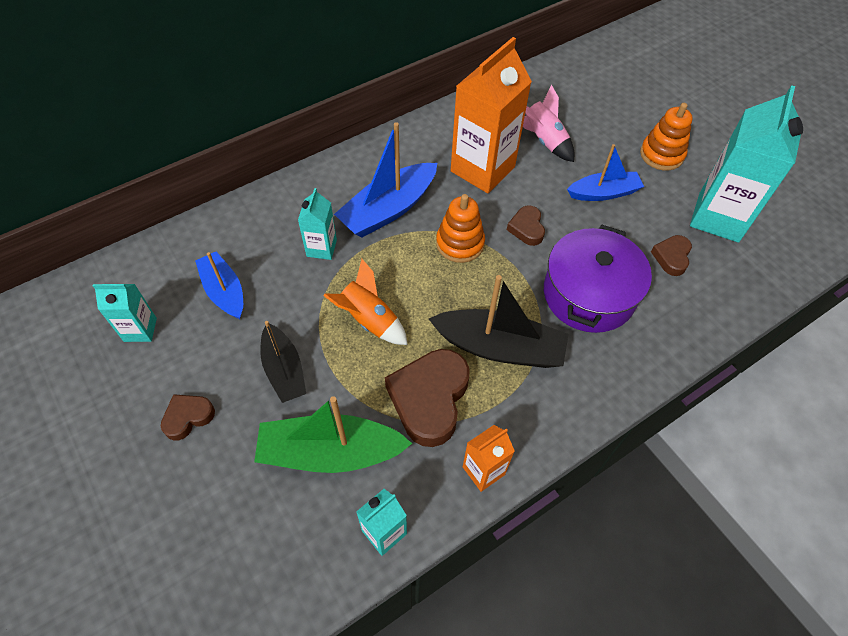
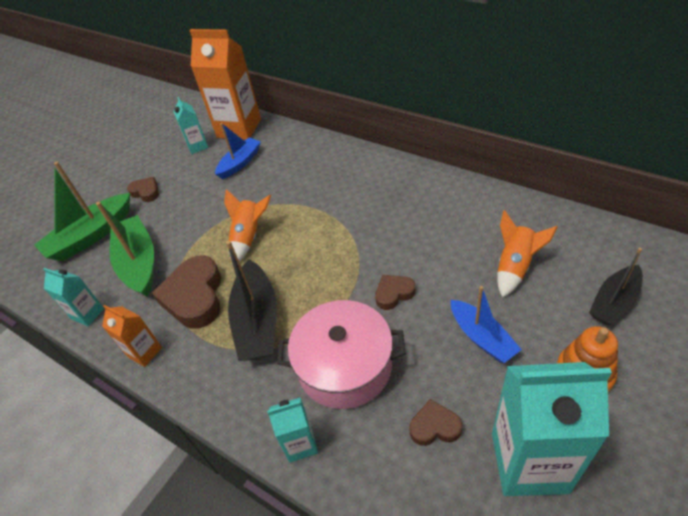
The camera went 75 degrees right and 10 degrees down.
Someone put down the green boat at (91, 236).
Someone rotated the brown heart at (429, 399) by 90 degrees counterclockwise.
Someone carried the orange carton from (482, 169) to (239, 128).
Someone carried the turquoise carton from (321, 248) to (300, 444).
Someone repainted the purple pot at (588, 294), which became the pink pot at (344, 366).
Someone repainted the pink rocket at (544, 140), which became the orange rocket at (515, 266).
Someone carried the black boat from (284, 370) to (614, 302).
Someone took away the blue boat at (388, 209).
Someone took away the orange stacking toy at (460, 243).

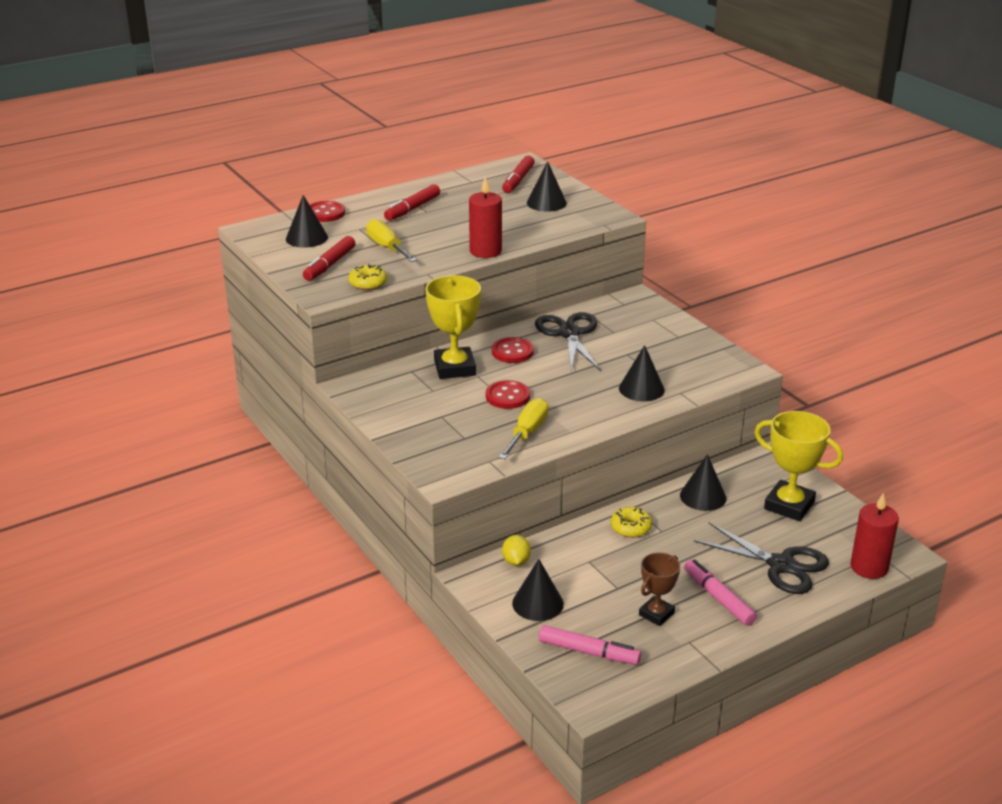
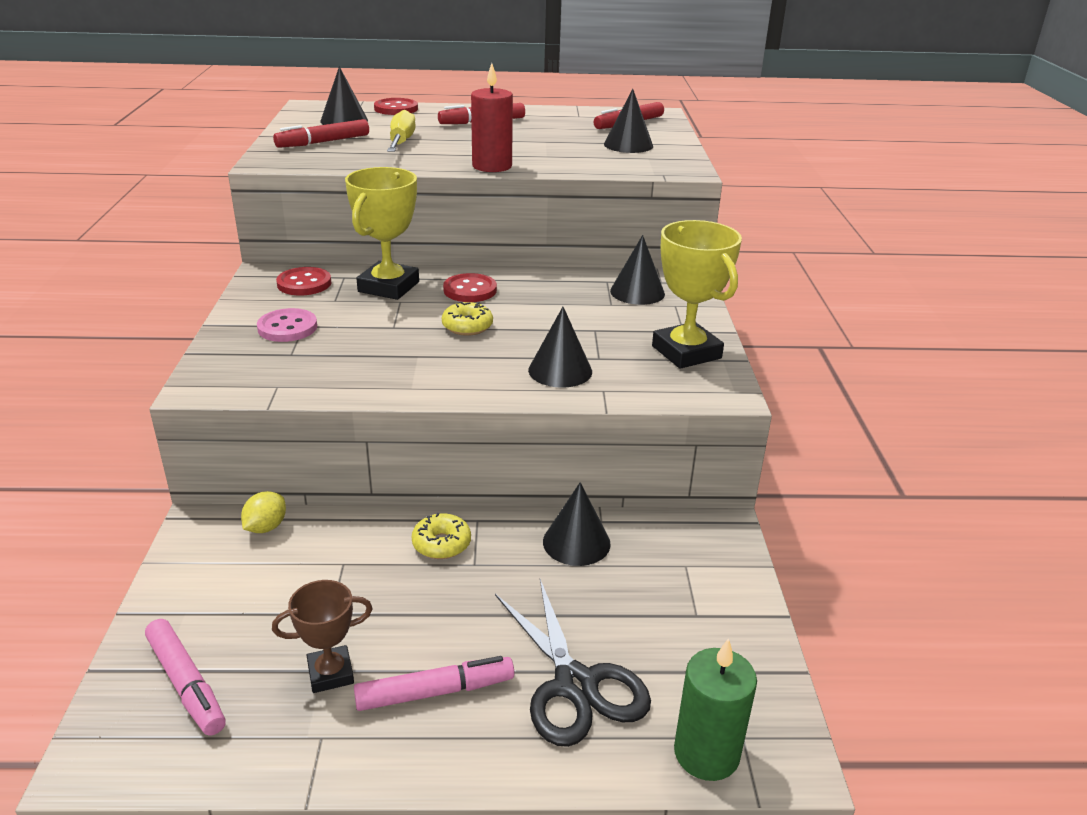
The camera went 30 degrees right and 0 degrees up.
Someone put down the pink button at (287, 327).
Someone carried the red button from (507, 396) to (304, 283).
Someone rotated the pink marker at (718, 598) by 75 degrees clockwise.
Someone carried the yellow donut from (368, 283) to (467, 326).
Someone carried the black cone from (538, 603) to (637, 292).
Someone carried the yellow trophy from (789, 505) to (686, 352).
Someone repainted the red candle at (869, 567), which became the green candle at (706, 753).
Someone took away the yellow screwdriver at (527, 433).
Someone took away the black scissors at (569, 333).

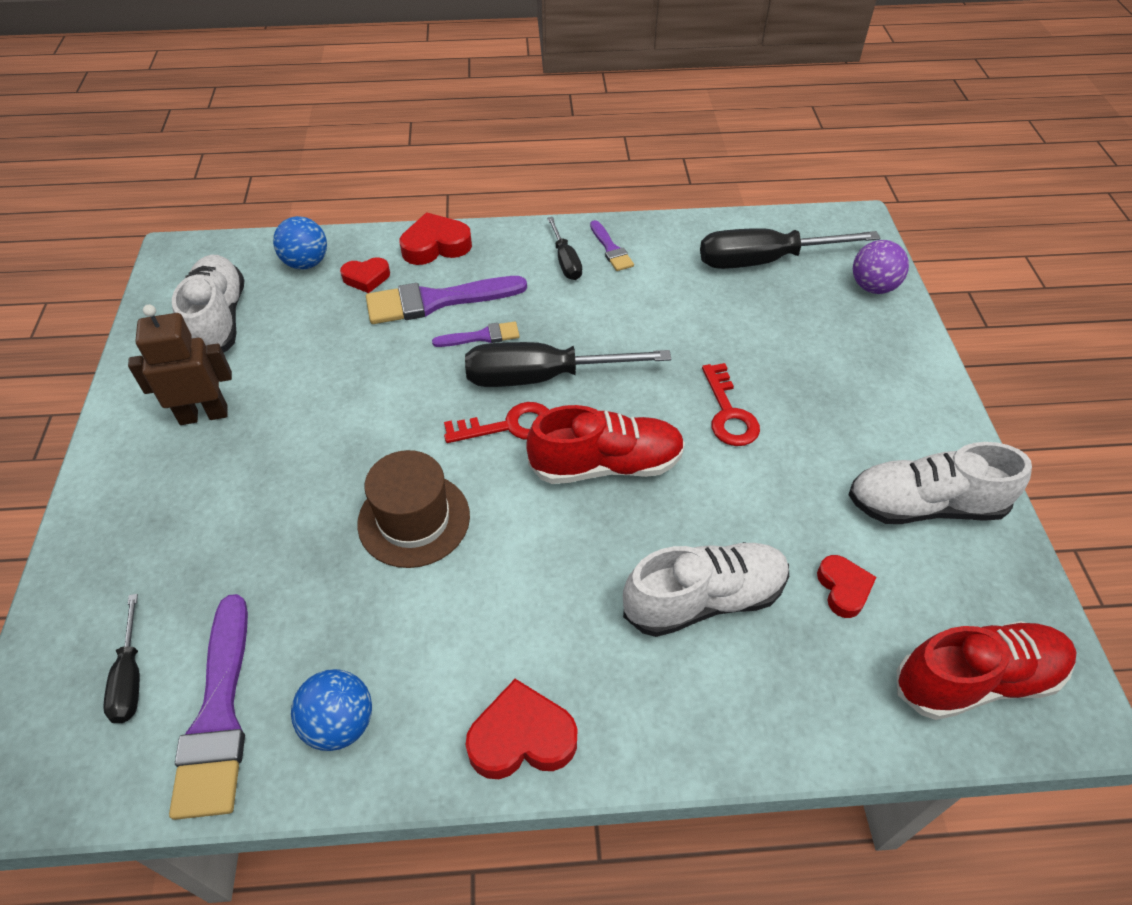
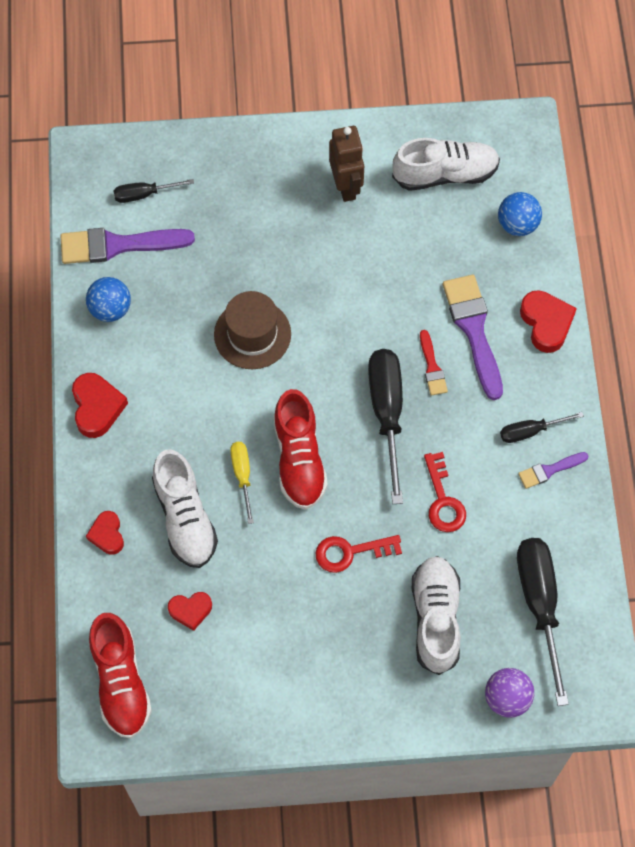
The camera went 90 degrees right and 15 degrees up.
Someone carried the red heart from (366, 278) to (107, 534).
Someone put down the yellow screwdriver at (242, 475).
Someone carried the white shoe from (924, 505) to (436, 618).
Someone repainted the purple brush at (481, 336), which became the red brush at (432, 367).
Someone carried the red key from (509, 426) to (443, 500).

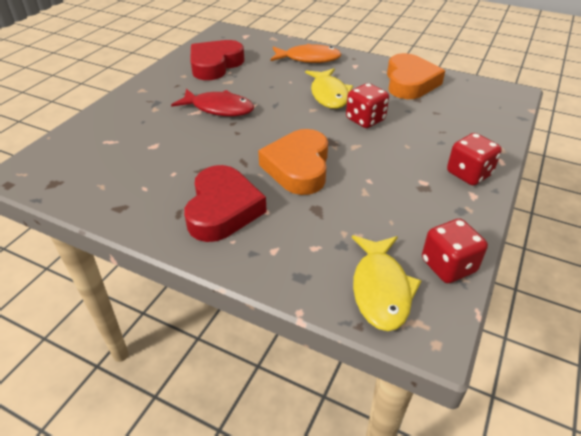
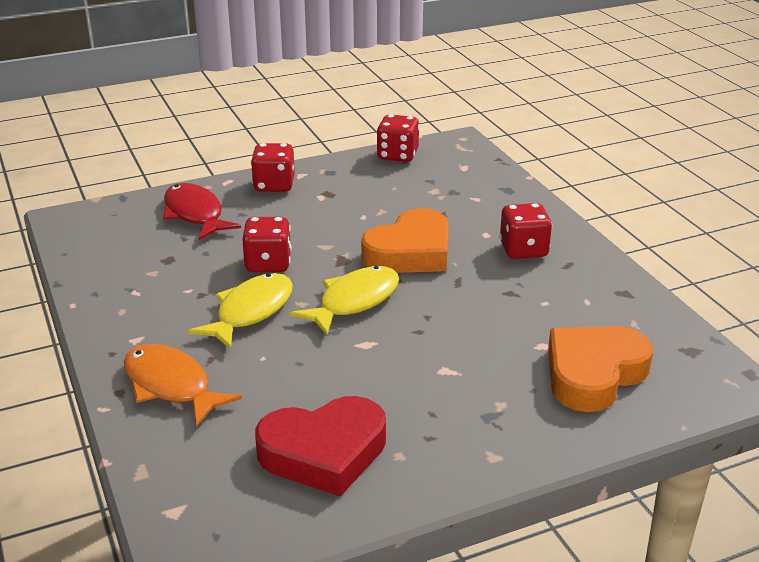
The camera went 140 degrees left and 10 degrees down.
Someone carried the red fish from (219, 108) to (195, 214).
Someone carried the yellow fish from (381, 289) to (354, 301).
Someone swapped the red heart at (223, 209) for the red dice at (523, 250).
Someone carried the orange heart from (410, 82) to (593, 374).

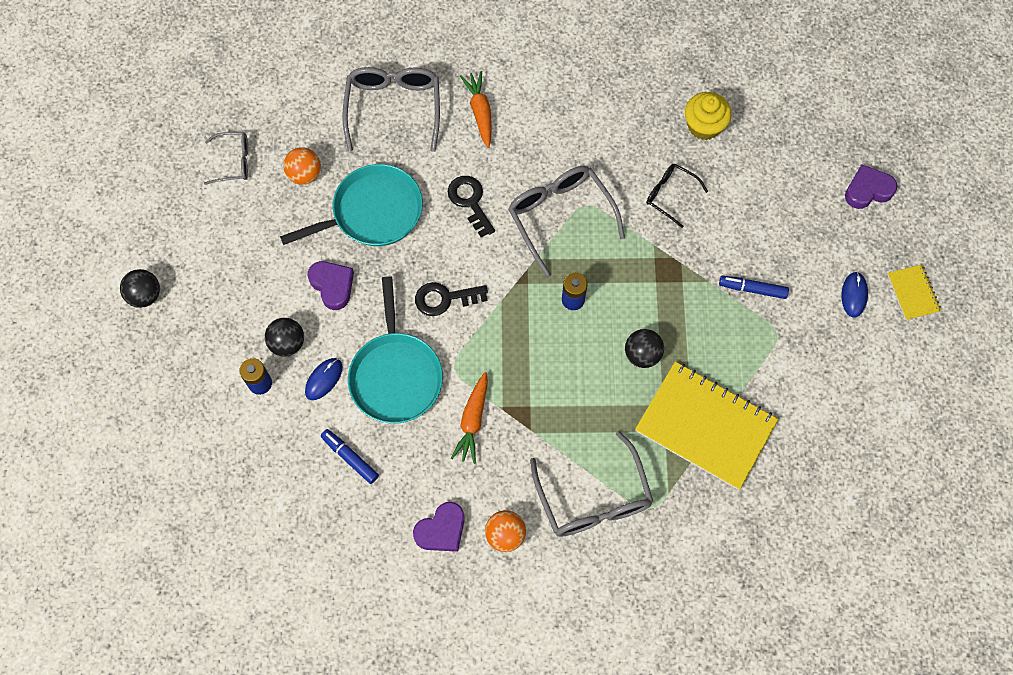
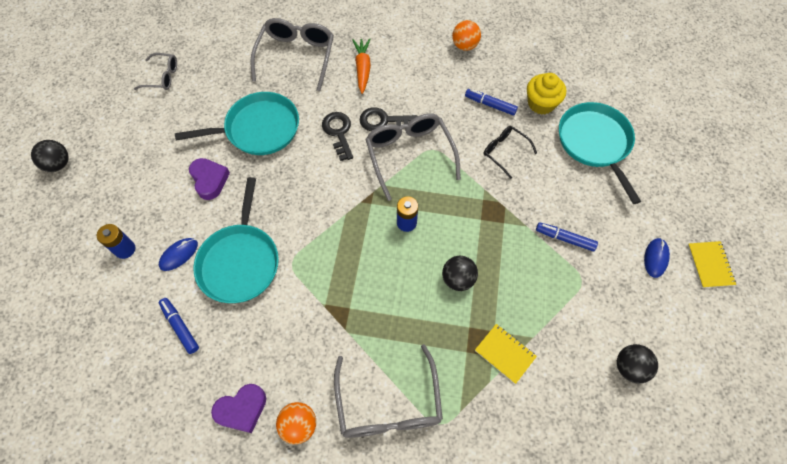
The camera went 10 degrees right and 5 degrees down.
Someone carried the black key from (444, 298) to (383, 121).
Someone carried the orange ball from (305, 174) to (465, 46).
Someone put down the blue marker at (490, 105).
Someone scaled the yellow notebook at (705, 426) by 0.46.
Someone put down the turquoise pan at (595, 143).
Someone carried the black ball from (287, 343) to (629, 367).
Someone took away the orange carrot at (472, 421).
Someone took away the purple heart at (867, 190).

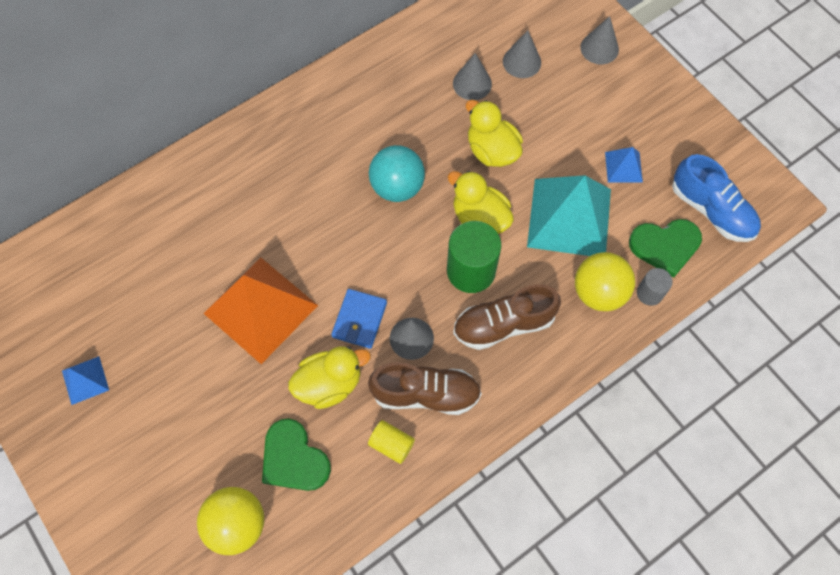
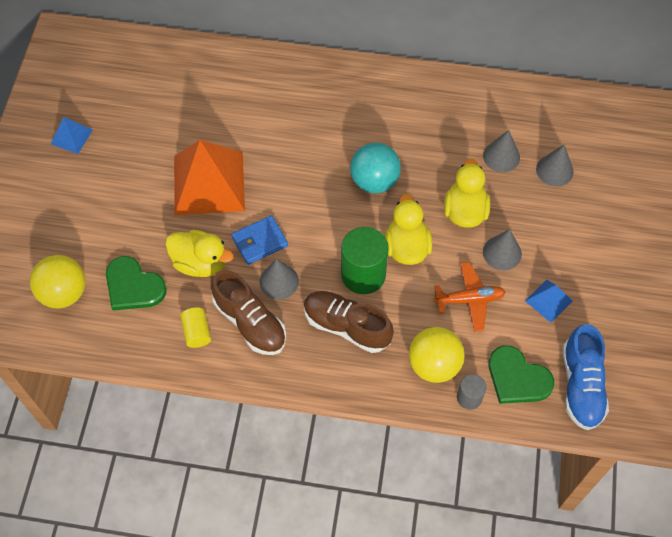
The camera went 45 degrees right and 5 degrees down.
Someone rotated the green heart at (294, 458) by 60 degrees counterclockwise.
Someone swapped the turquoise pyramid at (569, 218) for the orange plane at (469, 300).
Someone carried the grey cone from (599, 48) to (502, 253).

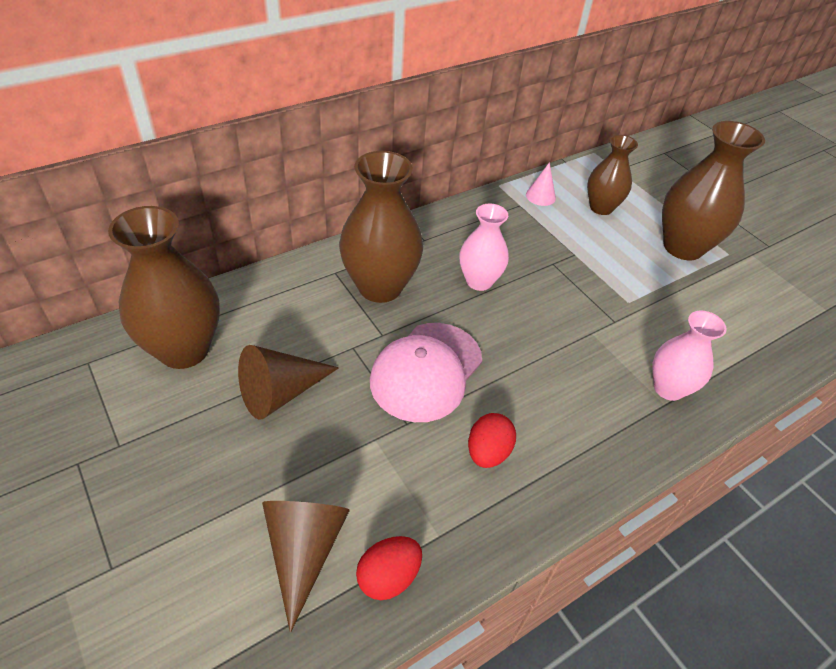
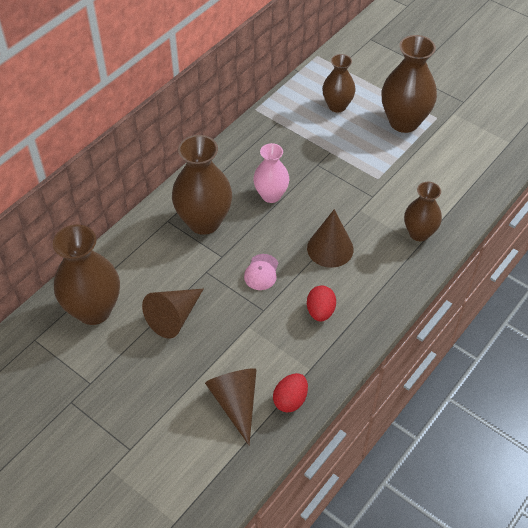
The camera went 15 degrees left and 5 degrees up.
Someone scaled the pink cap at (426, 371) by 0.49.
Someone put down the brown cone at (330, 248).
Someone repainted the pink vase at (668, 388), which became the brown vase at (419, 233).
Someone took away the pink cone at (540, 196).

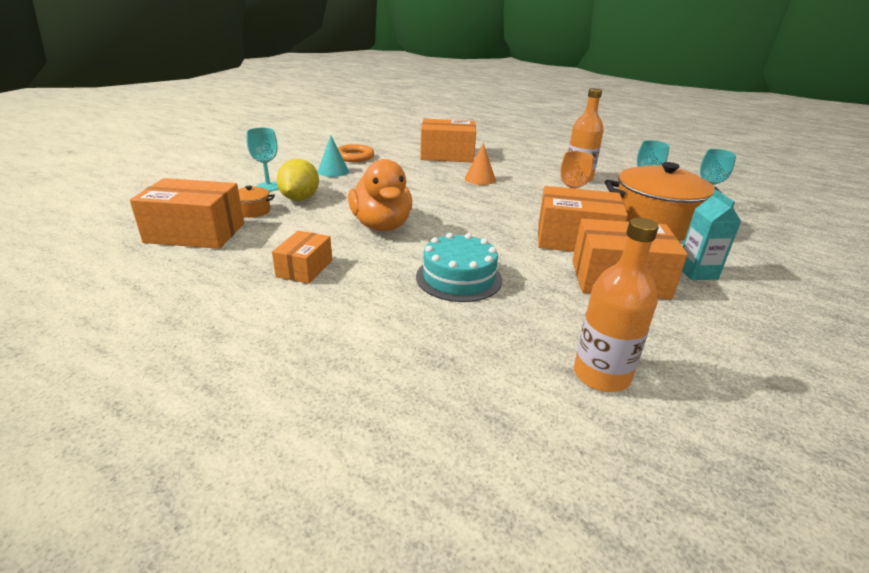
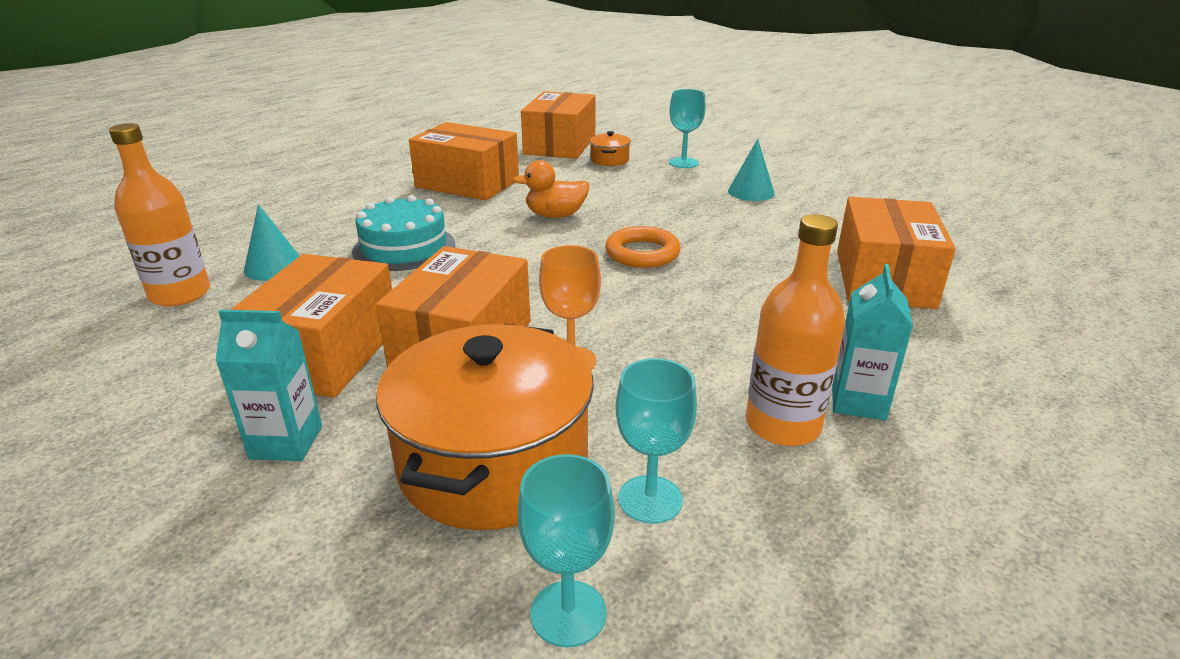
The camera went 100 degrees right and 0 degrees up.
Someone put down the turquoise cone at (274, 267).
Someone scaled the orange box at (304, 268) by 1.75.
Someone scaled the orange duck at (381, 225) by 0.62.
Someone carried the orange ring from (354, 157) to (642, 253).
Someone put down the turquoise carton at (858, 401).
Someone took away the yellow lemon at (300, 199).
Someone took away the orange cone at (480, 179).

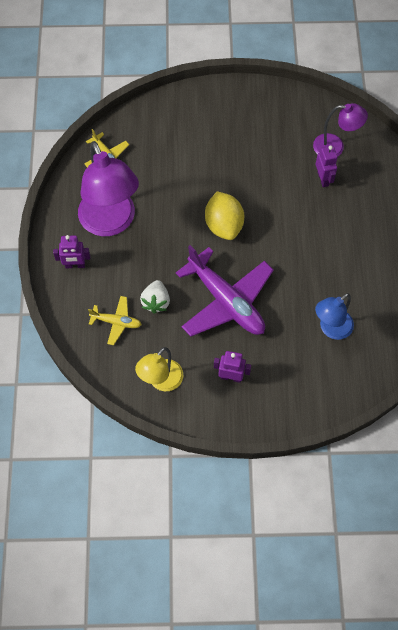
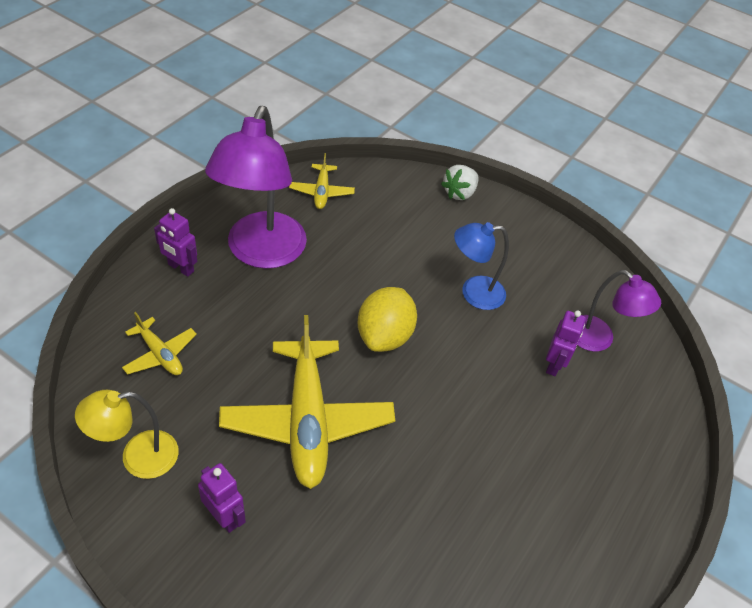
The camera went 30 degrees right and 15 degrees down.
Someone repainted the purple plane at (226, 301), which became the yellow plane at (307, 420).
Someone carried the white strawberry from (156, 302) to (459, 193).
Someone carried the blue lamp from (331, 329) to (473, 293).

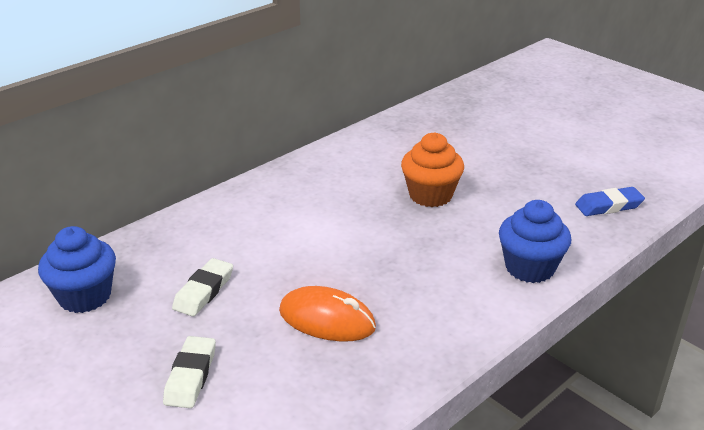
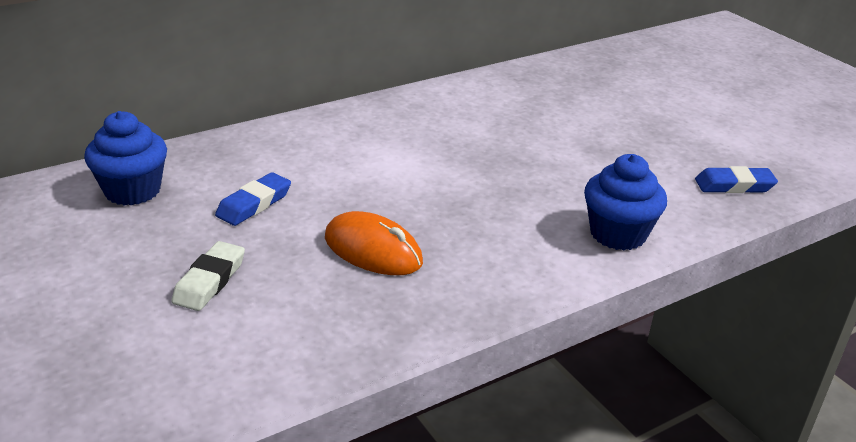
The camera went 10 degrees right and 0 degrees up.
Someone repainted the white eraser at (204, 291), which became the blue eraser at (254, 204).
Someone took away the orange cupcake at (430, 195).

